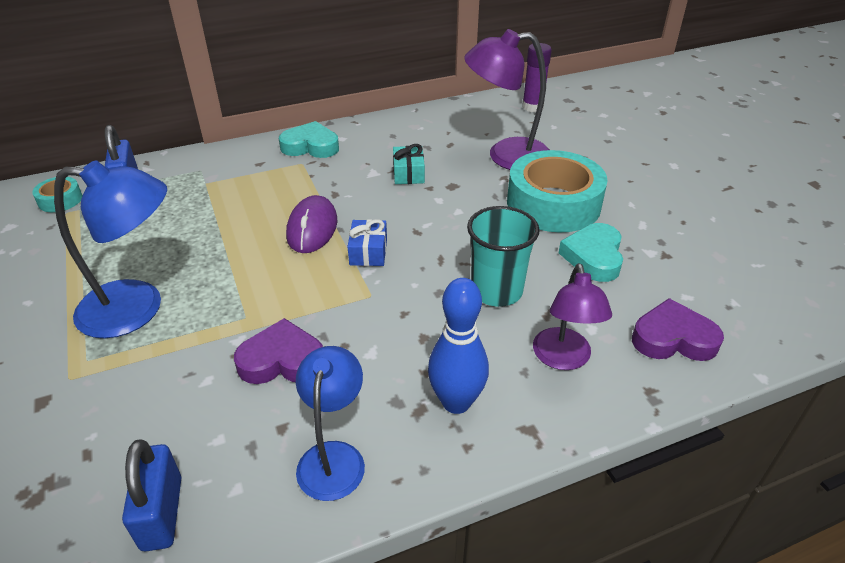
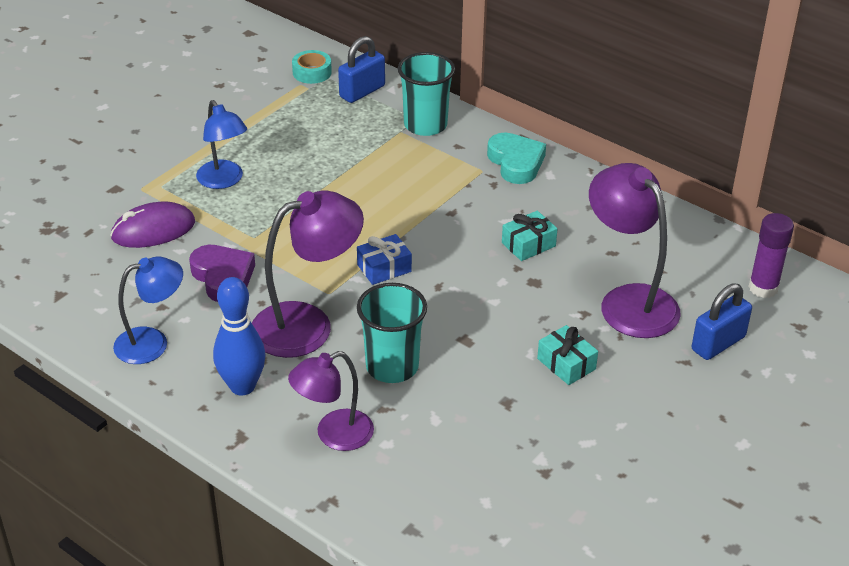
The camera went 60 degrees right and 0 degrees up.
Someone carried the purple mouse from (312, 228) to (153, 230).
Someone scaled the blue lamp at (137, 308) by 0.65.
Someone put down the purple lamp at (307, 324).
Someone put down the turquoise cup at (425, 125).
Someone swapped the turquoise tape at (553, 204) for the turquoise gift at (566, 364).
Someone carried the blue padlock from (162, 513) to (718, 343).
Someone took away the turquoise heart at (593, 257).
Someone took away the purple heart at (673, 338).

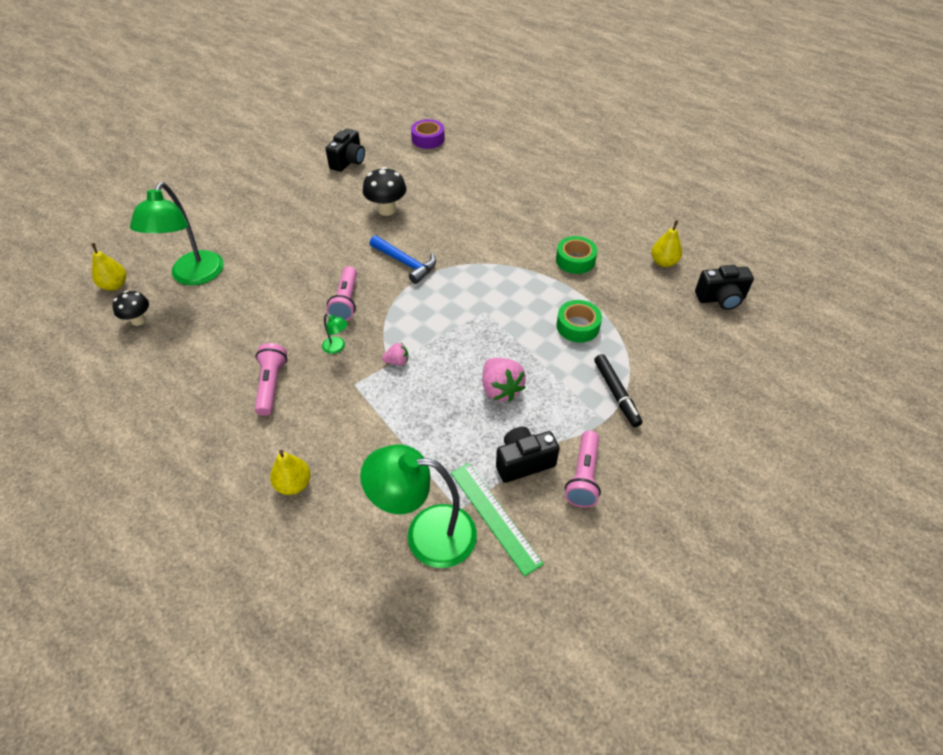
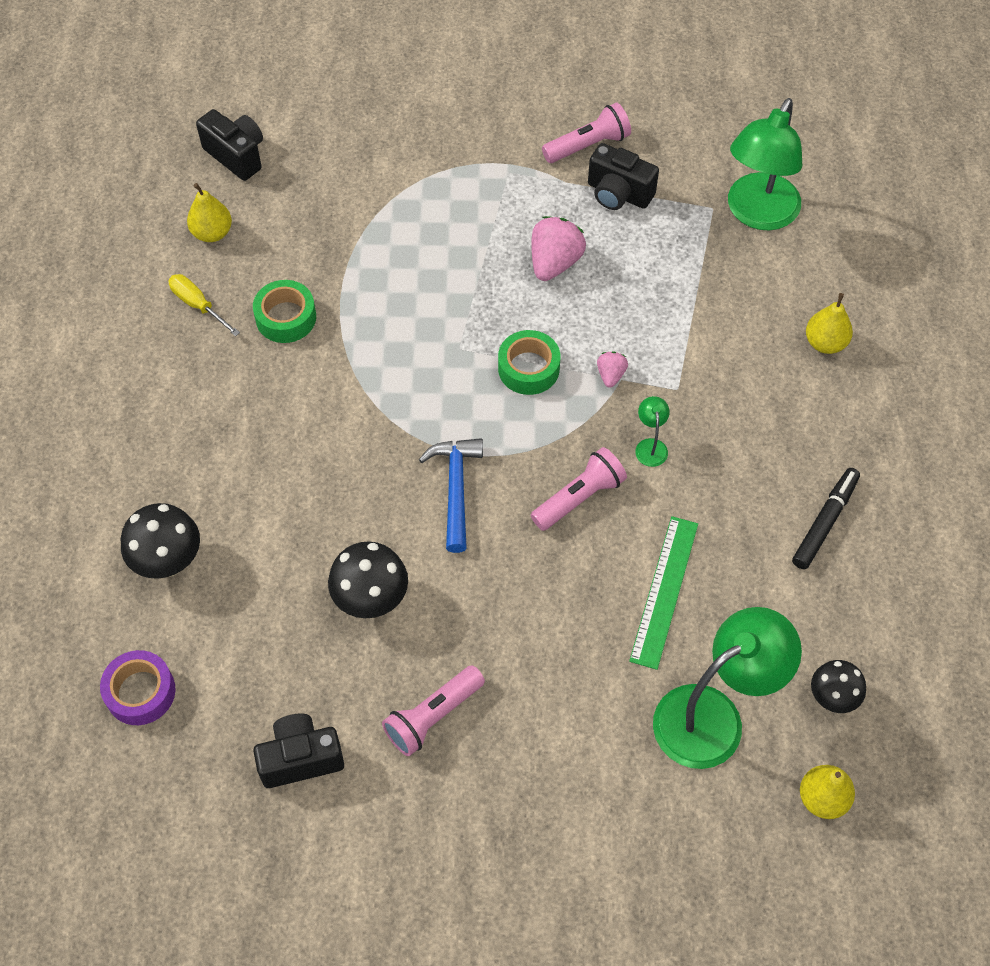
The camera went 130 degrees left and 10 degrees up.
Someone put down the black mushroom at (168, 562).
Someone put down the yellow screwdriver at (198, 305).
Someone carried the pink flashlight from (271, 385) to (433, 717).
Someone carried the green tape from (577, 326) to (528, 368).
Someone rotated the pink strawberry at (397, 361) by 60 degrees clockwise.
Someone carried the green ruler from (494, 516) to (664, 591).
Someone rotated the green lamp at (426, 534) by 60 degrees clockwise.
Someone carried the black marker from (616, 393) to (824, 522).

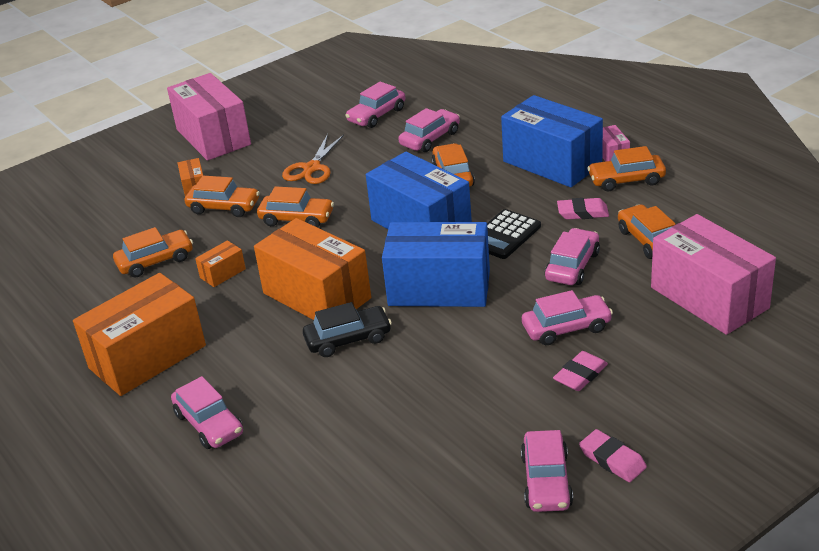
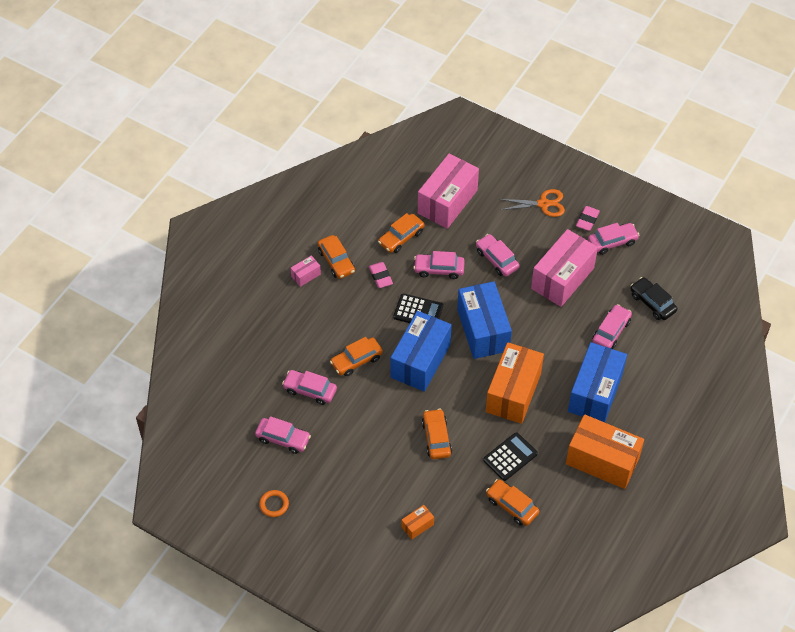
The camera went 115 degrees left and 20 degrees up.
Someone put down the orange ring at (274, 504).
Someone swapped the orange box at (222, 273) for the black calculator at (510, 457).
Someone carried the orange scissors from (312, 168) to (543, 204).
Someone carried the pink box from (213, 137) to (562, 278).
Someone carried the blue box from (552, 163) to (595, 392).
Someone carried the pink car from (209, 424) to (611, 331).
Someone carried the black car from (348, 339) to (652, 303).
Someone took away the orange car at (224, 207).
Someone took away the pink eraser at (580, 375).

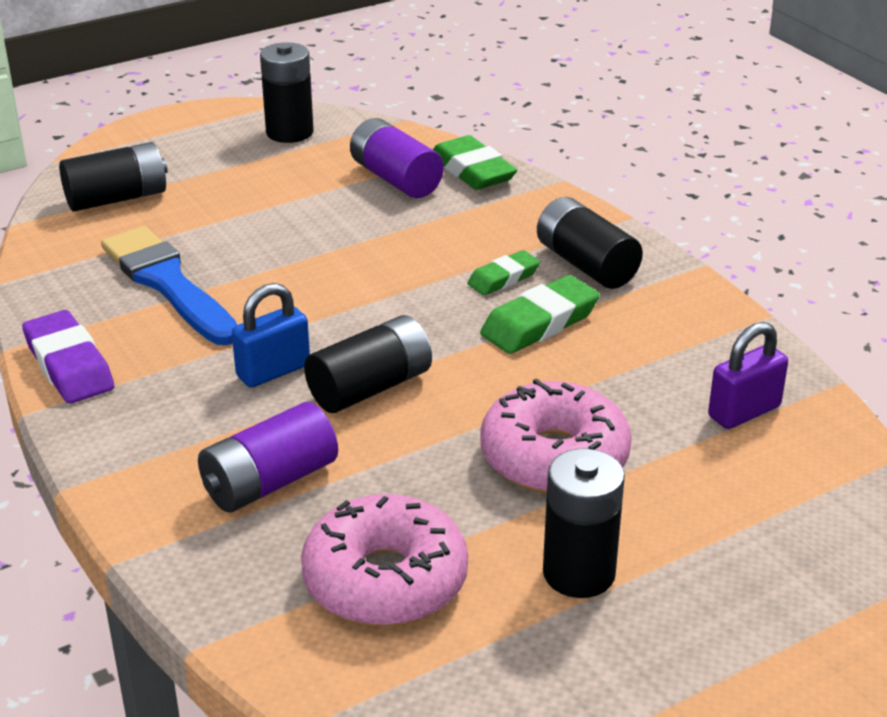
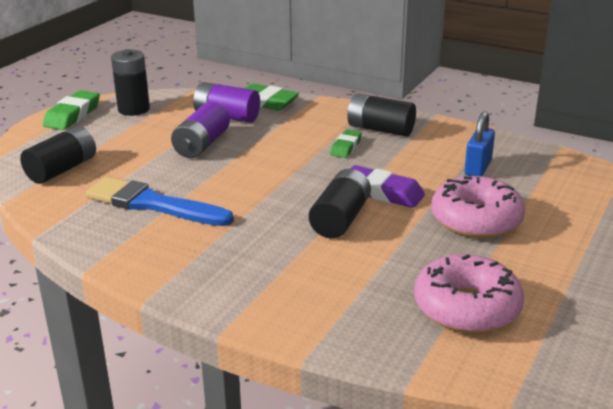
The camera went 30 degrees left and 5 degrees down.
Someone carried the green eraser from (540, 323) to (72, 115).
Someone carried the purple battery from (269, 482) to (201, 145).
Someone carried the purple eraser from (69, 365) to (382, 192).
Someone carried the blue padlock from (273, 371) to (478, 168).
Someone took away the black battery at (579, 573).
Someone took away the purple padlock at (744, 412).

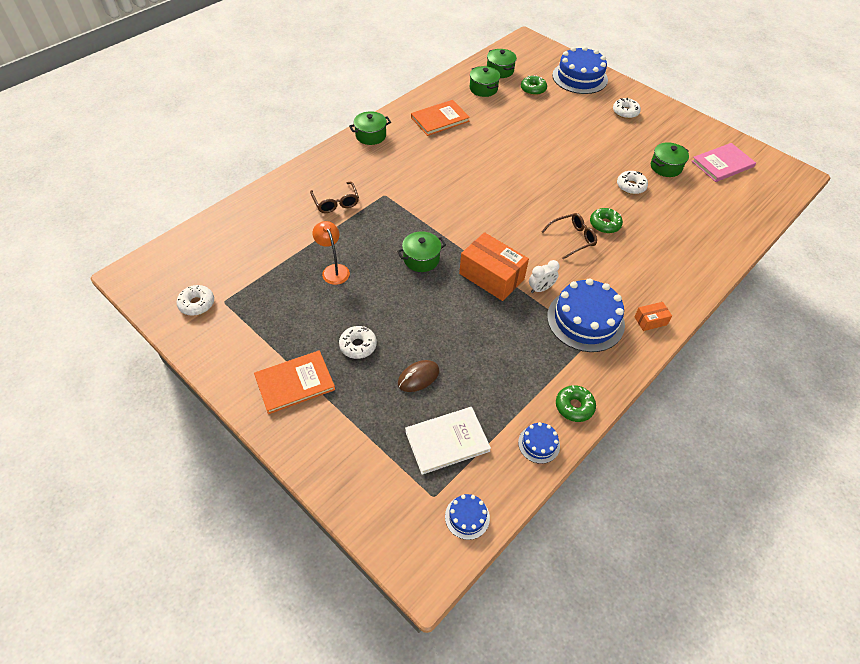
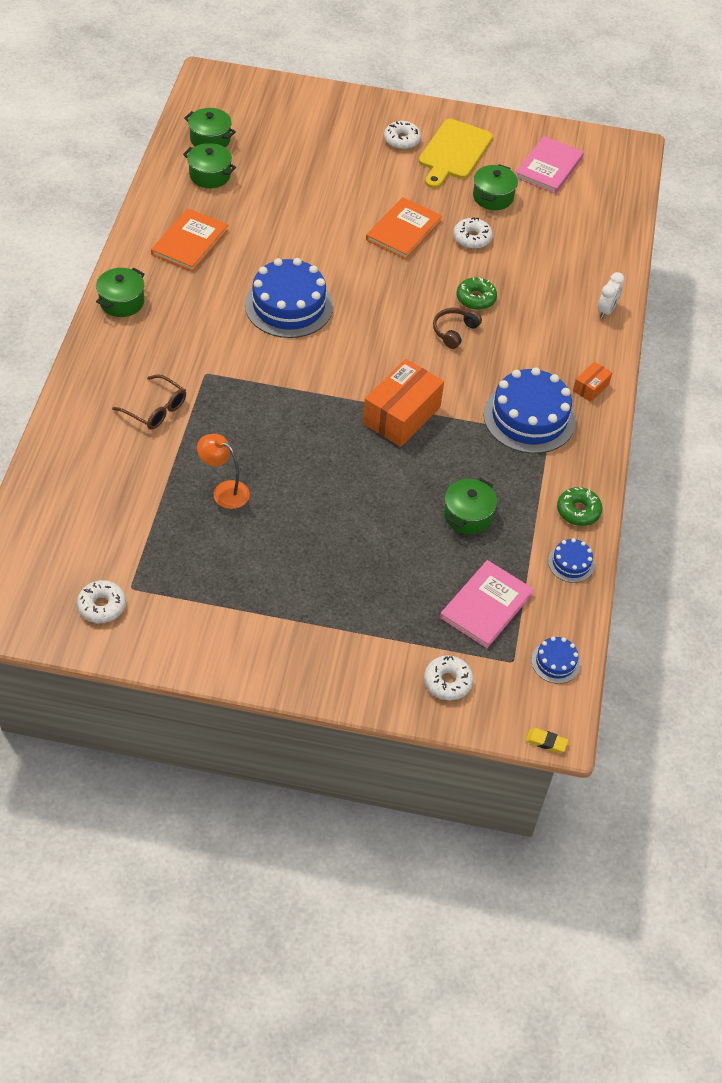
The camera went 35 degrees left and 0 degrees up.
Someone carried the blue cake from (579, 77) to (289, 305).
Someone rotated the orange box at (491, 276) by 60 degrees counterclockwise.
Someone carried the orange book from (295, 383) to (403, 230).
Someone put down the yellow cutting board at (453, 152).
Someone carried the white donut from (358, 345) to (447, 682).
Someone swapped the brown glasses at (572, 239) for the brown headphones at (454, 331).
Someone repainted the white book at (447, 441), which became the pink book at (486, 605).
Someone carried the green pot from (421, 259) to (468, 515).
Someone put down the yellow eraser at (546, 742).
Someone carried the white clock from (540, 289) to (606, 310).
Someone took away the brown mouse at (418, 377).
Someone took away the green donut at (533, 89).

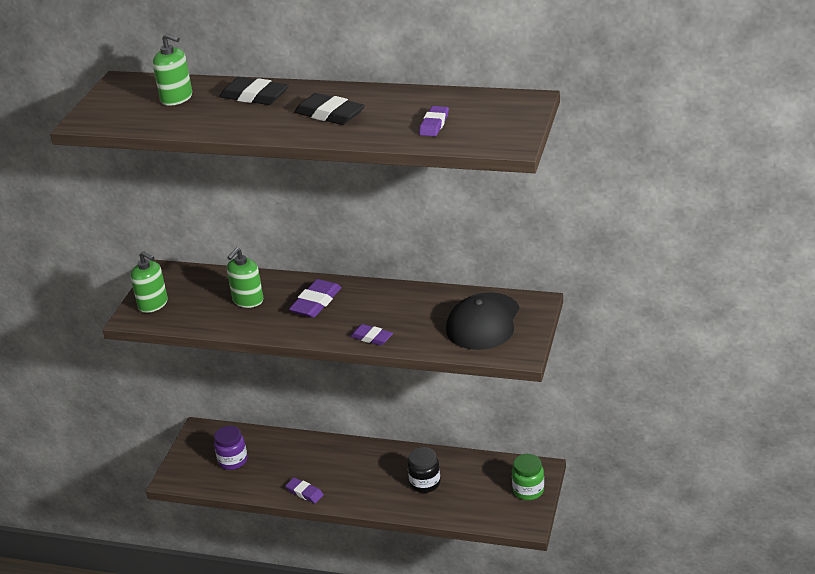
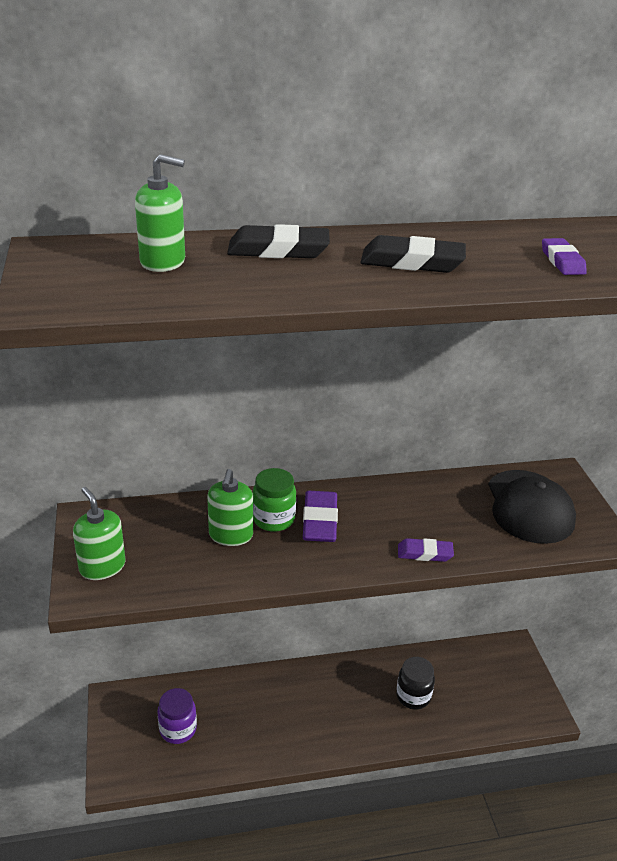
The camera went 30 degrees left and 0 degrees up.
Someone rotated the green soap dispenser at (153, 304) by 135 degrees counterclockwise.
Someone carried the green jar from (528, 490) to (273, 519).
Someone took away the purple eraser at (304, 492).

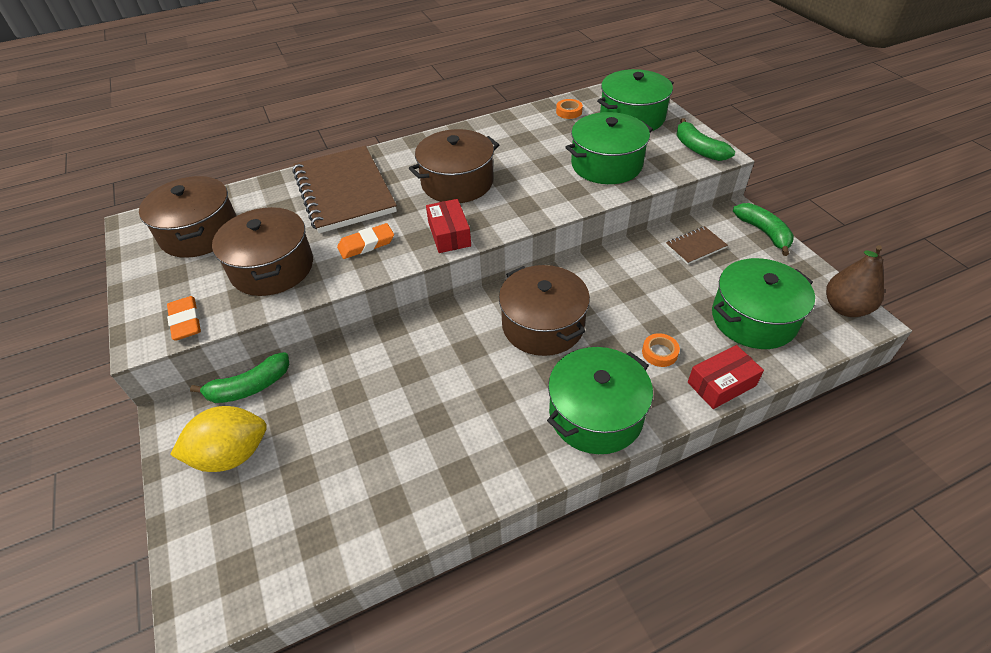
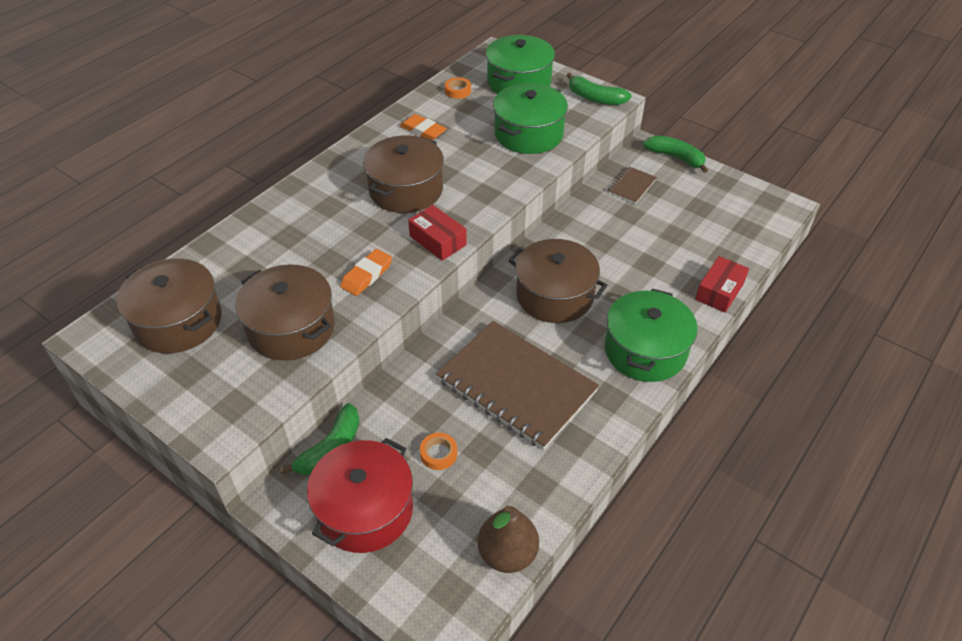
The camera went 30 degrees left and 0 degrees up.
Someone swapped the yellow lemon at (232, 454) for the red pot at (365, 509).
Someone carried the orange eraser from (186, 321) to (423, 130).
Someone carried the orange tape from (659, 353) to (438, 454).
Someone carried the brown notebook from (344, 191) to (516, 386).
Someone carried the brown pear from (845, 308) to (507, 553).
Someone took away the green pot at (753, 319).

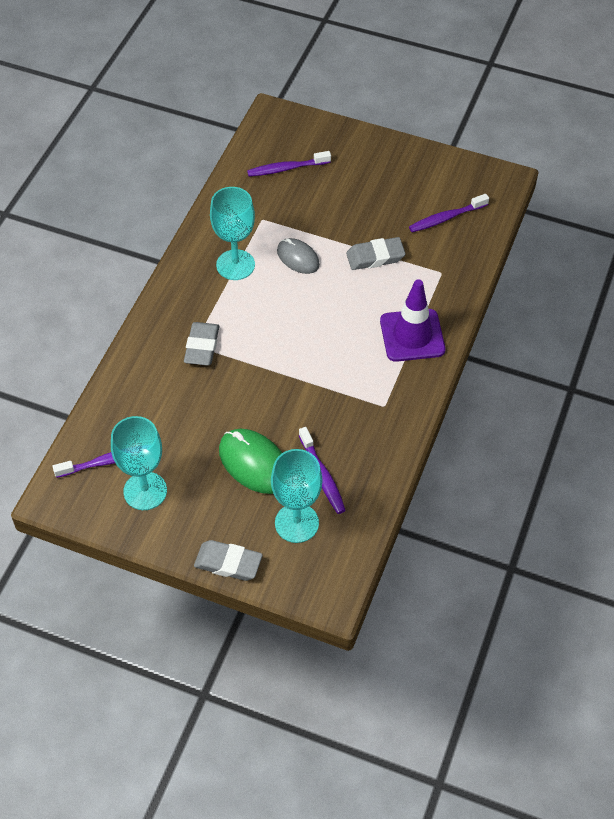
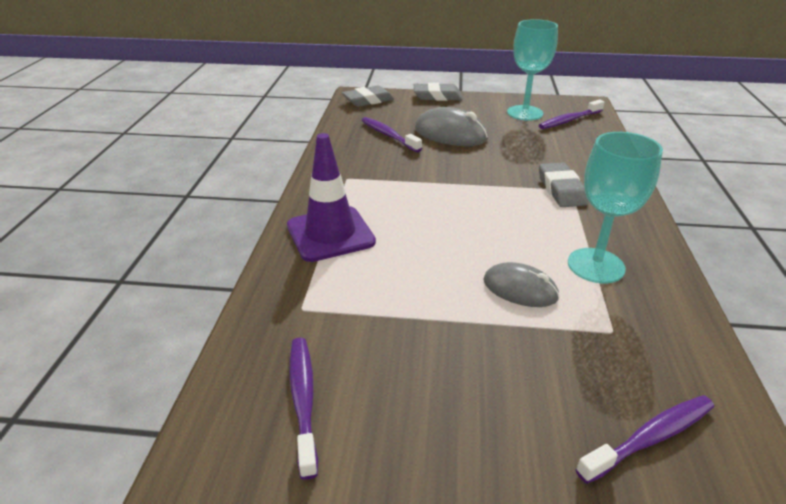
The camera went 165 degrees right and 20 degrees down.
Someone rotated the purple toothbrush at (446, 218) by 60 degrees counterclockwise.
Someone carried the grey eraser from (375, 257) to (368, 100).
Someone repainted the green mouse at (254, 463), which became the grey mouse at (450, 134).
Someone took away the turquoise goblet at (296, 523).

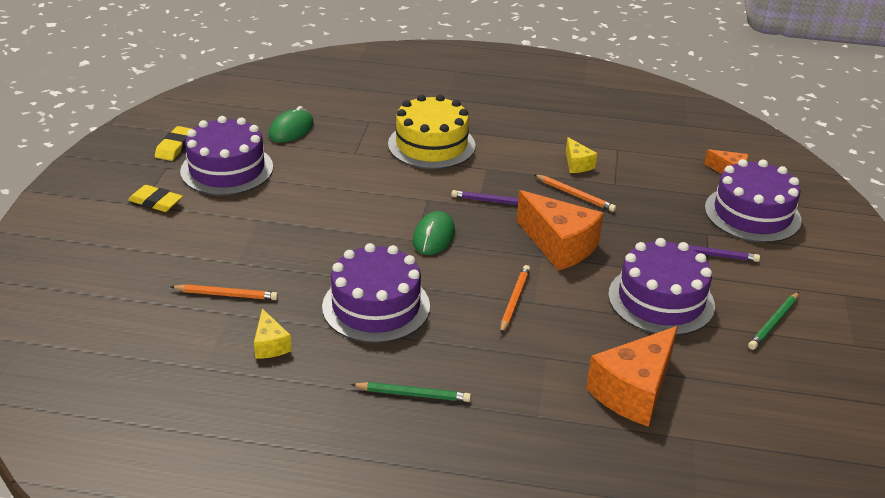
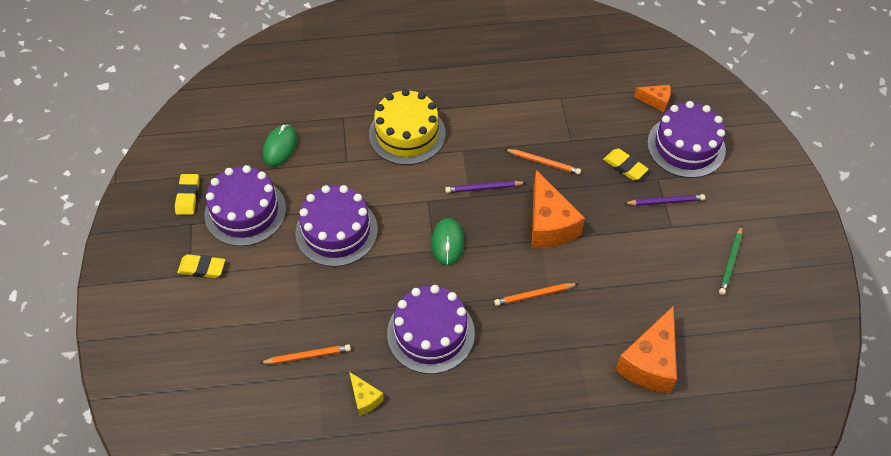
The camera went 15 degrees left and 20 degrees up.
Someone carried the purple cake from (661, 300) to (336, 231).
Someone rotated the orange pencil at (514, 300) by 105 degrees counterclockwise.
Someone rotated the orange cheese at (559, 245) by 45 degrees clockwise.
Someone put down the yellow eraser at (625, 166).
Someone took away the green pencil at (413, 394).
Someone took away the yellow cheese at (577, 164).

